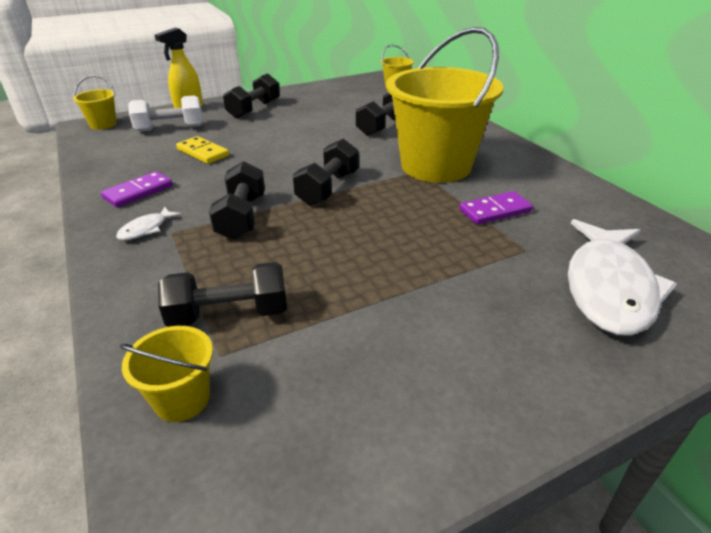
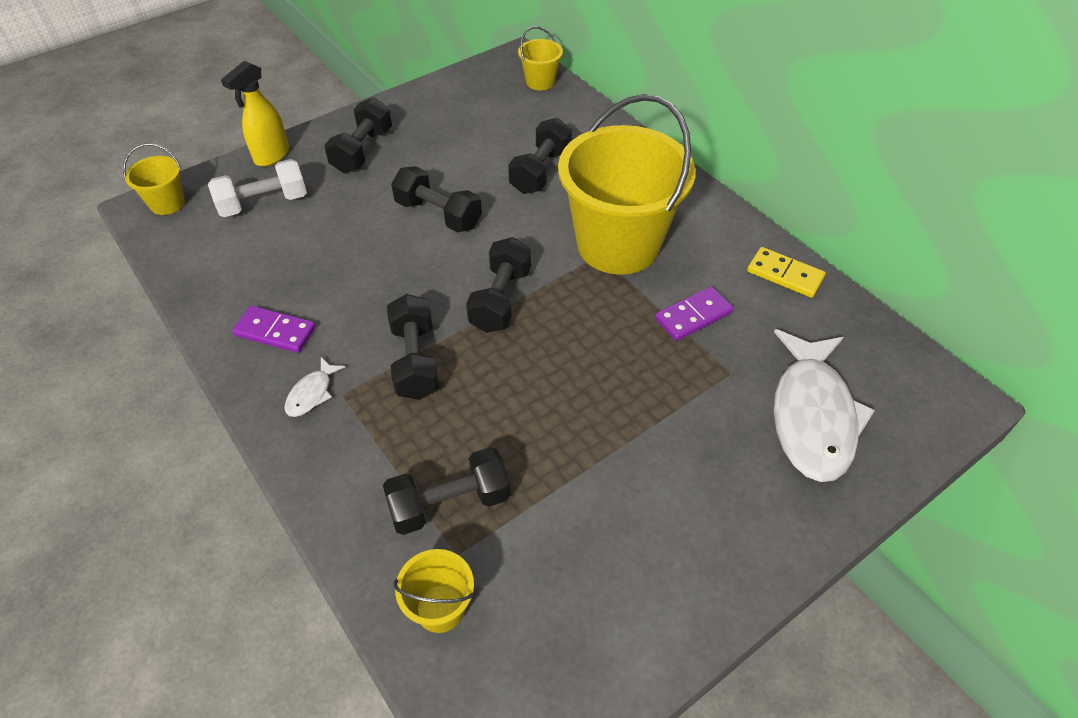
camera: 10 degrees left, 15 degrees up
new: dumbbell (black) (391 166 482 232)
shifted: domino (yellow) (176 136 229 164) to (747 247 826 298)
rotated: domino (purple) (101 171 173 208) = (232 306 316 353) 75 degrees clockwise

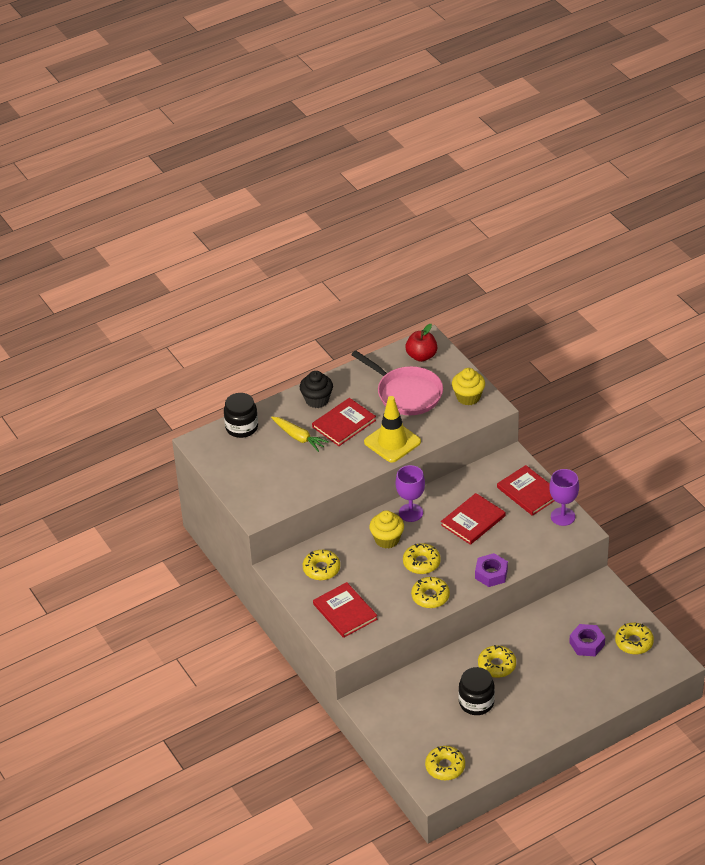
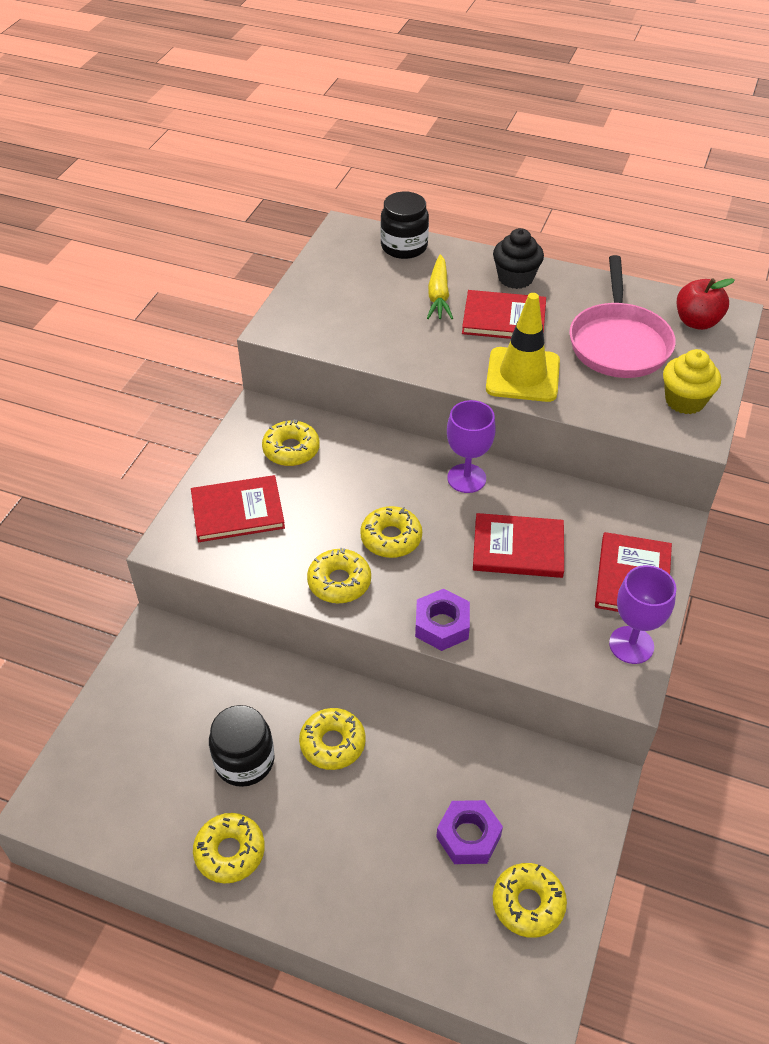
camera: 50 degrees right, 5 degrees up
gone: cupcake (yellow) (369 510 404 548)
shifted: donut (yellow) (425 746 465 780) to (193 813 265 883)
rotated: book (red) (313 582 378 638) = (191 475 285 542) 60 degrees clockwise

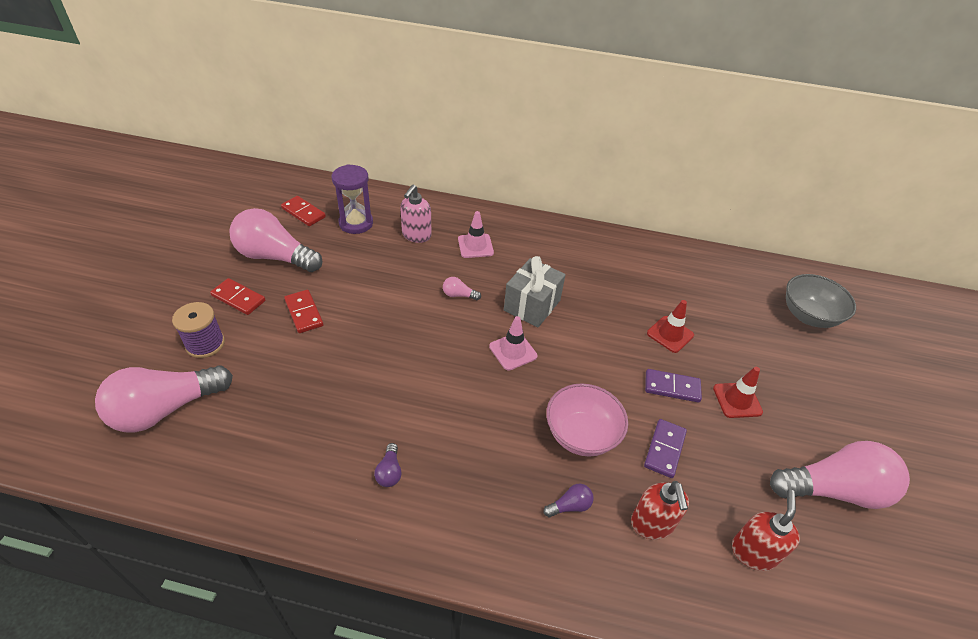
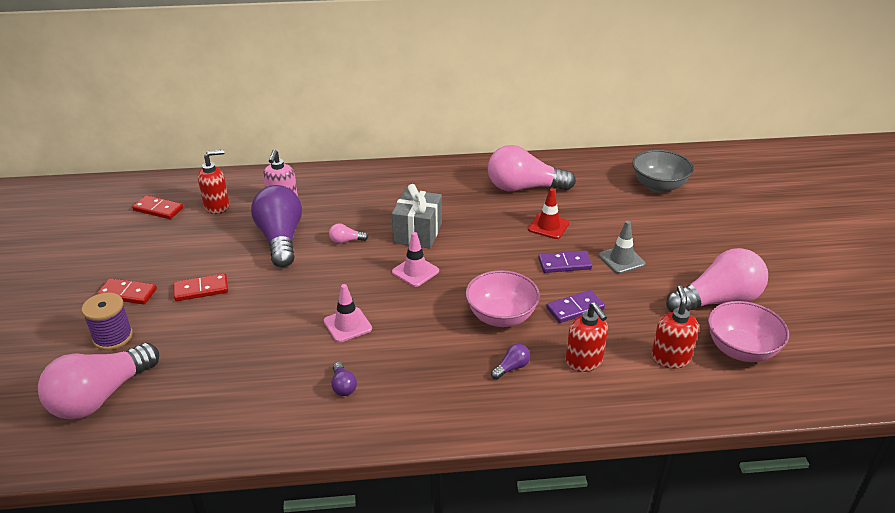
camera: 15 degrees left, 10 degrees down
new: light bulb (purple) (251 185 302 267); bowl (pink) (708 301 789 362)
shifted: light bulb (pink) (229 208 322 272) to (488 145 576 191); traffic cone (pink) (458 211 494 258) to (324 284 372 342)
swapped: hourglass (purple) (331 164 373 234) to soap dispenser (red) (198 150 229 214)
repainted: traffic cone (red) (713 367 763 418) to traffic cone (grey) (599 221 645 274)
rotated: domino (red) (284 290 324 333) = (174 273 228 301) 60 degrees counterclockwise; domino (purple) (644 419 687 478) = (546 290 605 323) 60 degrees clockwise

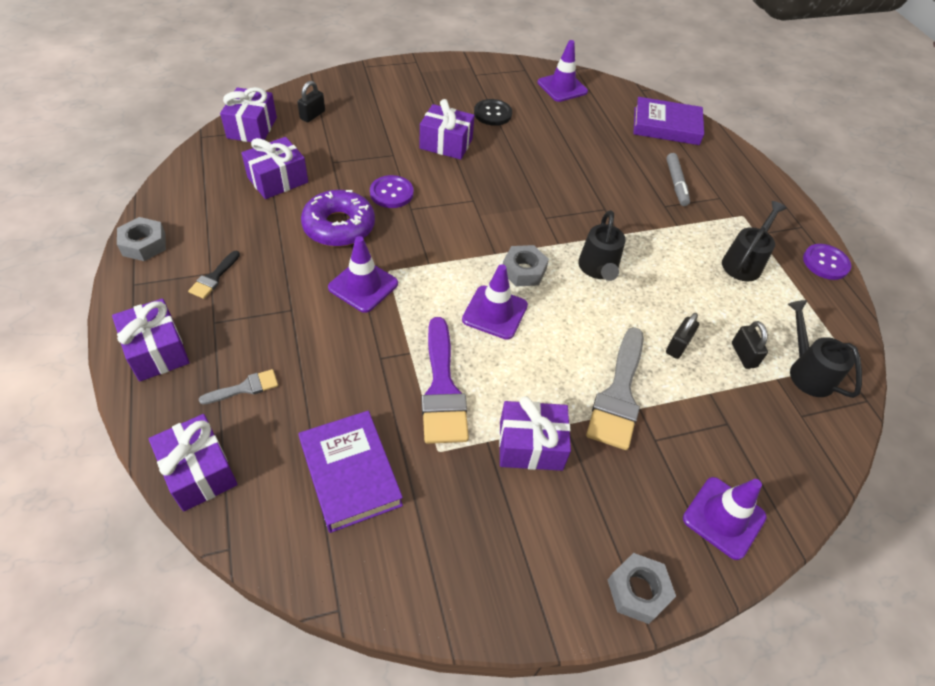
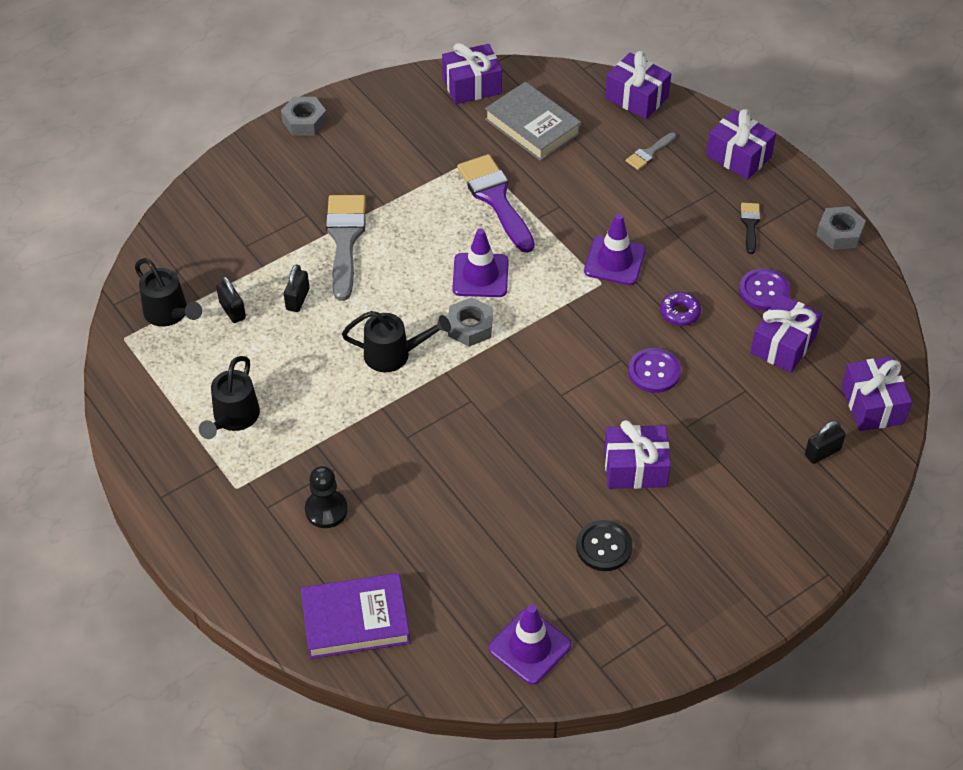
camera: 165 degrees right, 0 degrees up
gone: traffic cone (purple) (683 477 767 560)
shifted: button (purple) (803 244 851 280) to (739 269 790 311); gift (purple) (499 396 571 471) to (442 43 502 104)
swapped: marker (grey) (666 153 690 206) to pawn (black) (305 466 348 528)
repainted: book (purple) (298 411 403 533) to book (grey) (485 82 581 161)
rotated: padlock (black) (297 81 325 122) = (805 421 846 464) 45 degrees clockwise; watering can (black) (578 210 626 281) = (342 311 451 372) 105 degrees clockwise
scaled: donut (purple) (301 190 375 247) = (660 292 701 326) x0.51

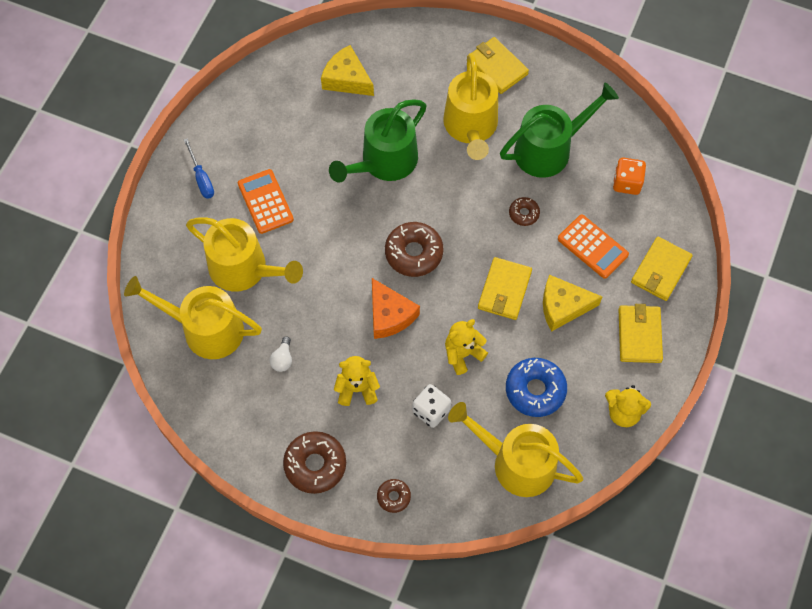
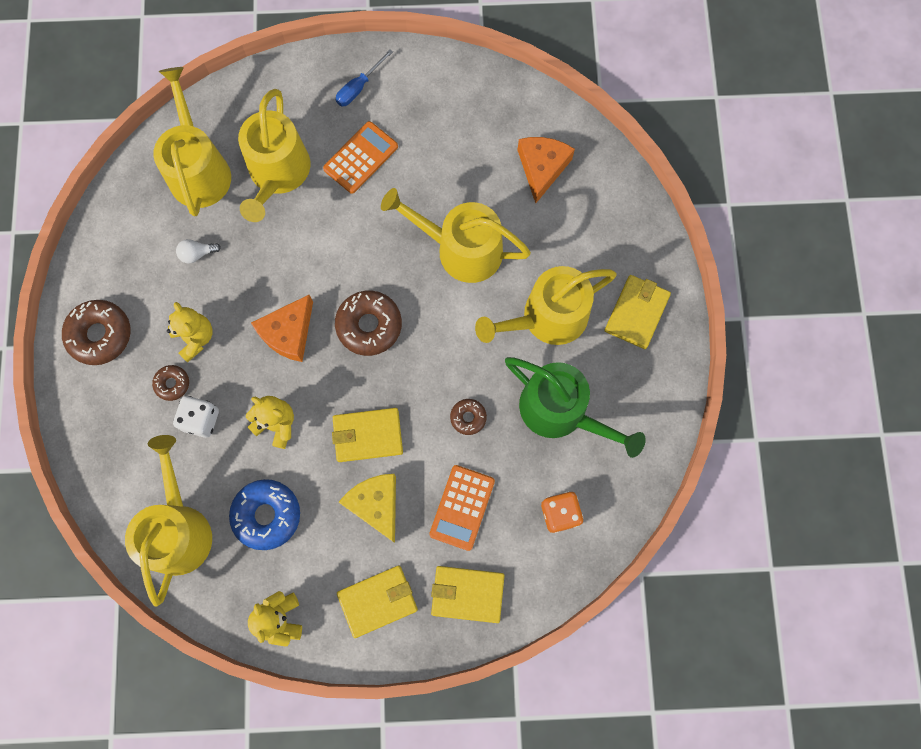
camera: 65 degrees right, 10 degrees up
shifted: donut (brown) (377 479 411 513) to (152 365 189 401)
repainted: cheese (yellow) (321 45 374 96) to cheese (orange) (517 137 575 203); watering can (green) (329 99 427 183) to watering can (yellow) (381 188 531 283)

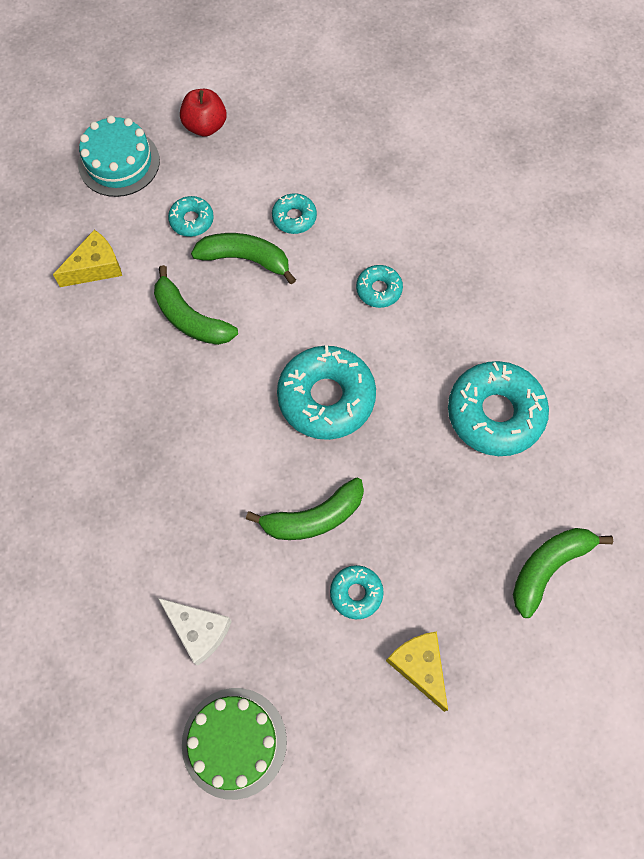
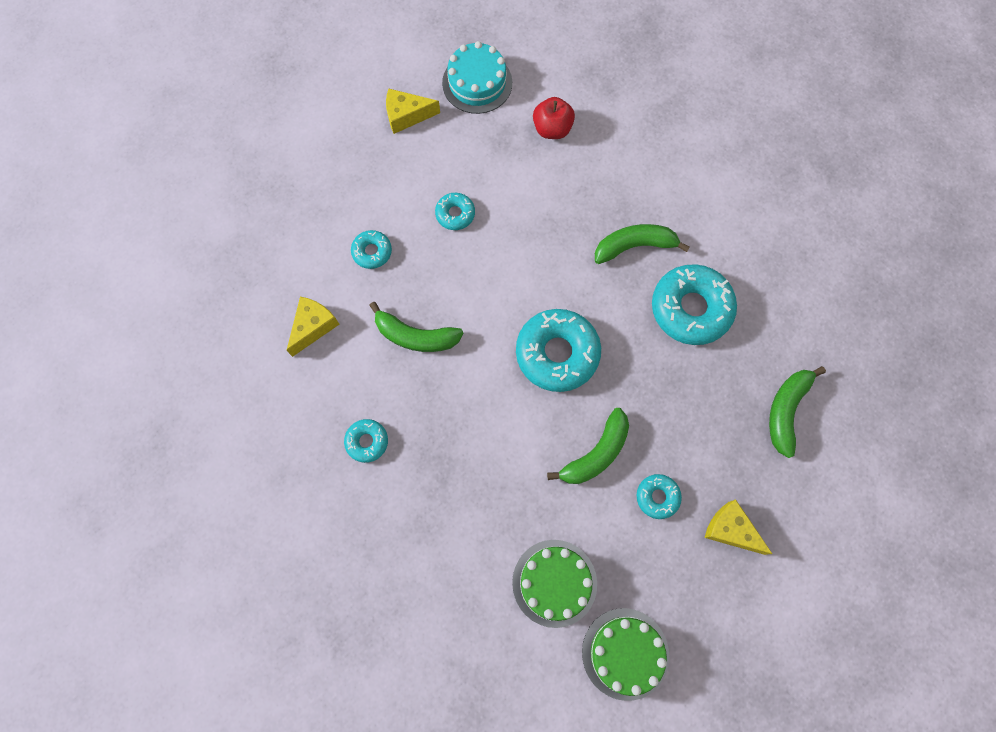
camera: 25 degrees left, 5 degrees up
new: cheese (yellow) (386 88 440 134)
shifted: apple (red) (180 89 227 137) to (533 97 575 139); cake (turquoise) (78 115 160 197) to (442 41 512 114); banana (green) (191 233 296 284) to (595 224 690 264); donut (turquoise) (356 265 403 308) to (344 419 388 463)
swapped: cheese (white) (158 598 232 666) to cake (green) (512 540 597 628)

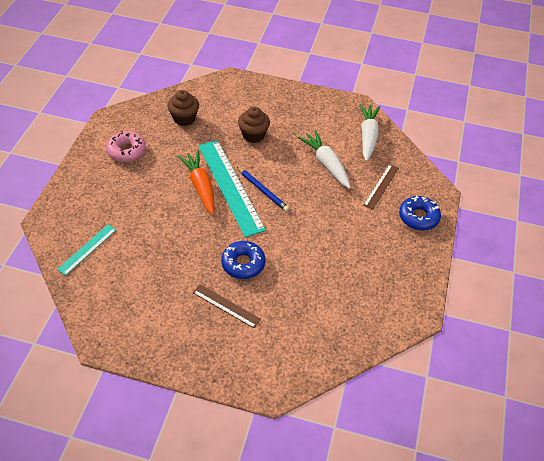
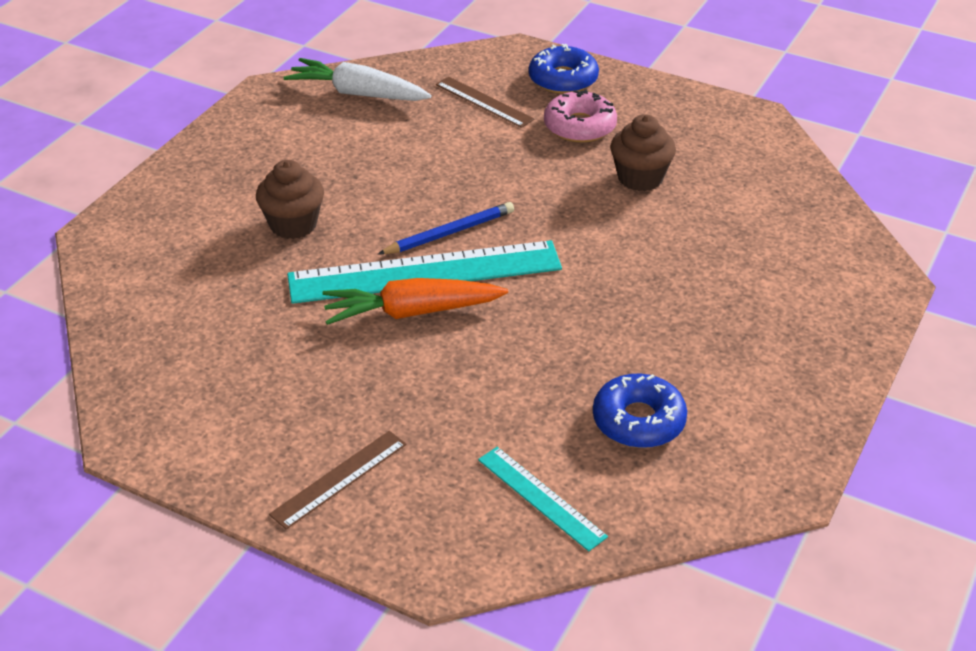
camera: 75 degrees left, 10 degrees down
gone: carrot (white) (298 130 351 189)
shifted: cupcake (brown) (167 90 199 126) to (610 114 676 191); donut (pink) (106 131 146 162) to (544 89 617 143); donut (blue) (221 241 265 279) to (593 374 687 448); ruler (brown) (193 284 261 328) to (269 431 406 529)

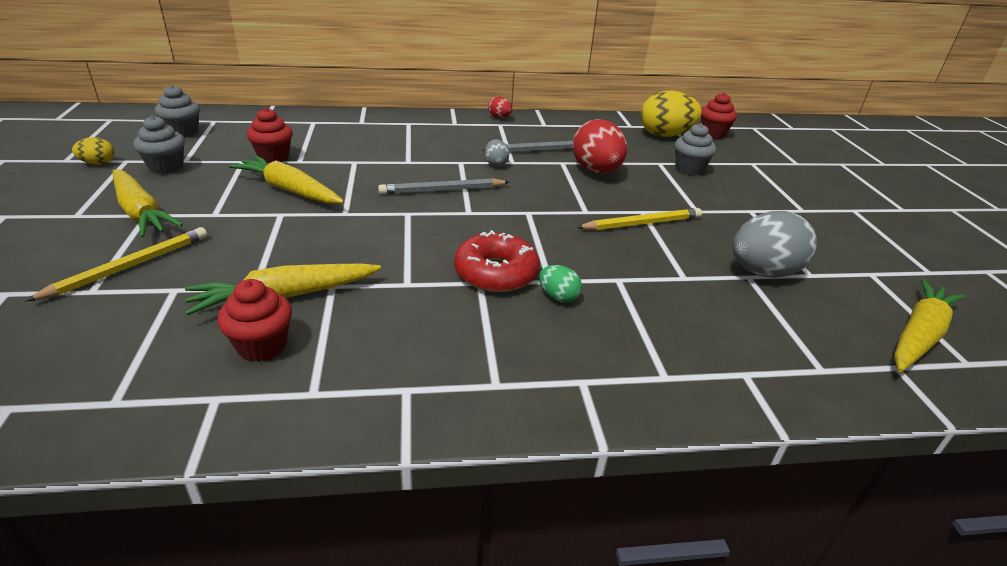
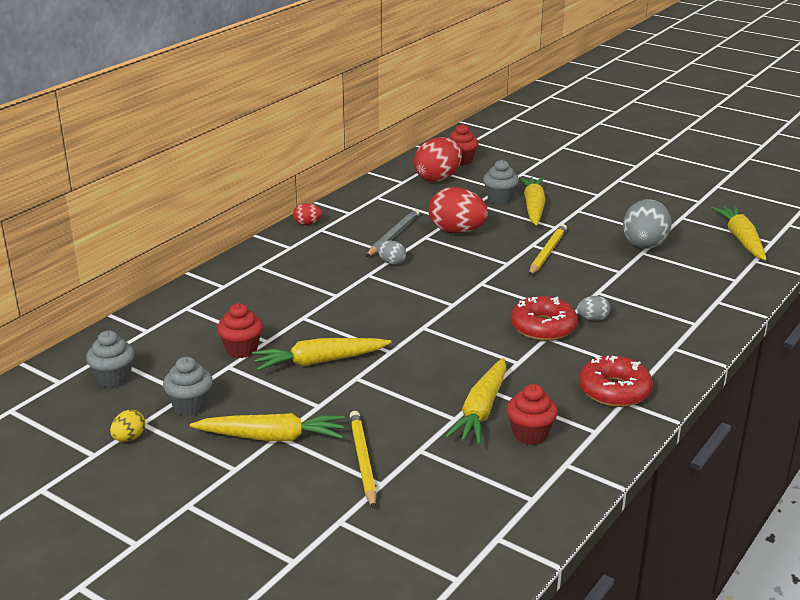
camera: 45 degrees left, 5 degrees down
gone: pencil (grey) (378 178 509 195)
new: carrot (yellow) (519 177 546 226); donut (red) (579 356 653 407)
repainted: egg (yellow) (641 91 702 137) to egg (red) (414 137 462 182); egg (green) (539 265 582 302) to egg (grey) (577 296 611 321)

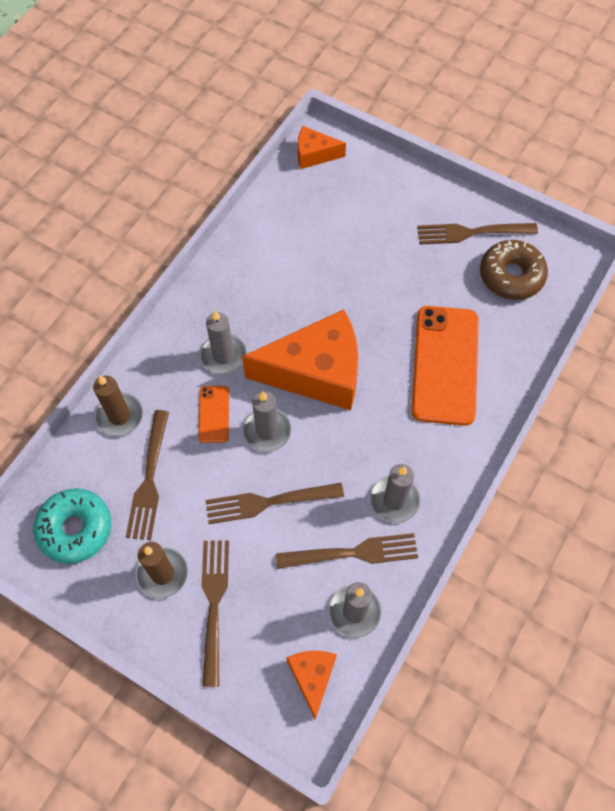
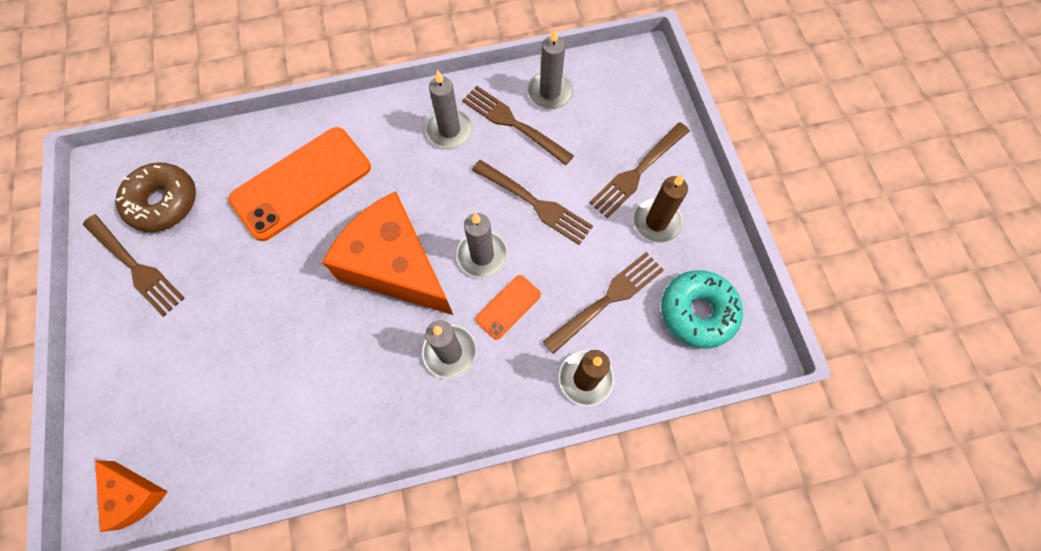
camera: 135 degrees left, 5 degrees up
gone: cheese (orange) (287 651 337 719)

